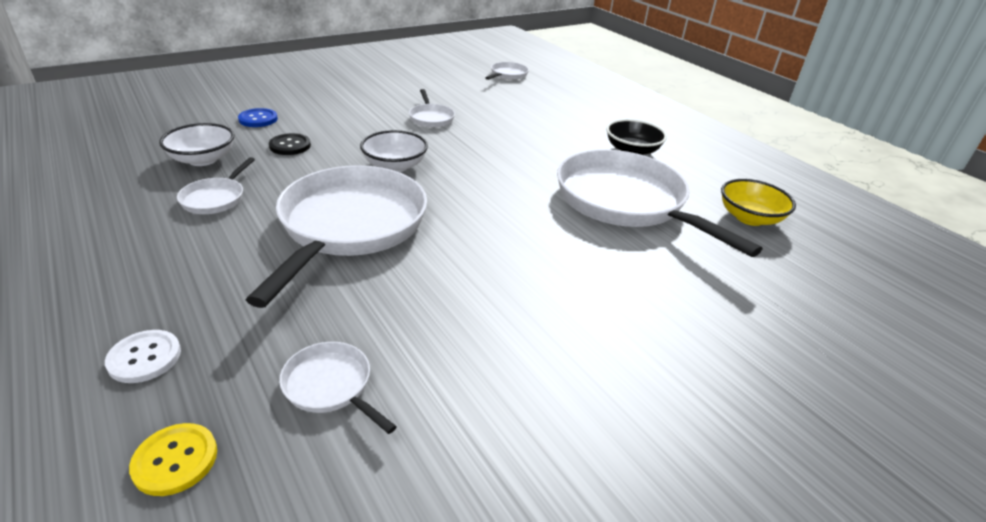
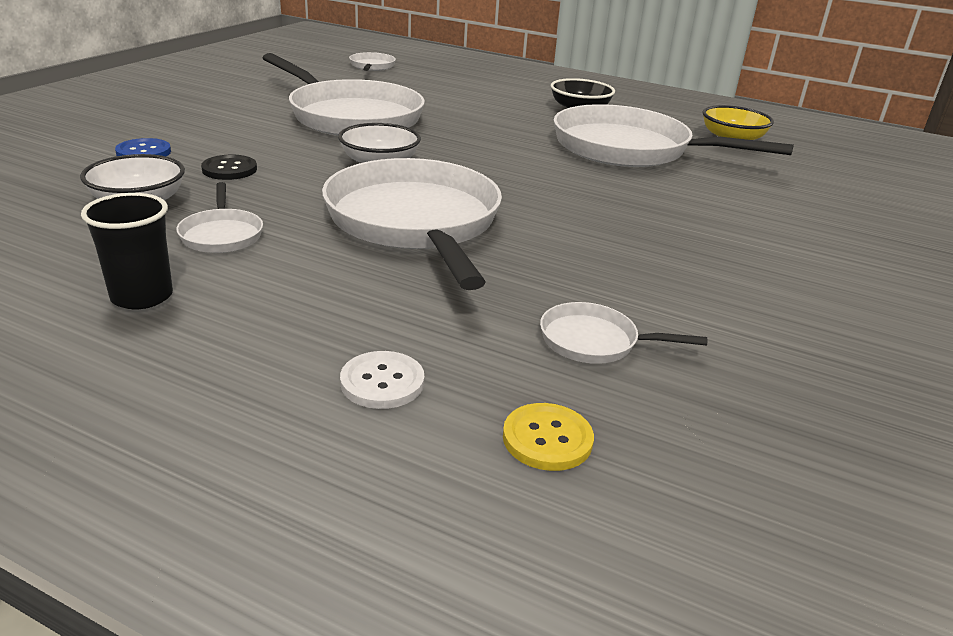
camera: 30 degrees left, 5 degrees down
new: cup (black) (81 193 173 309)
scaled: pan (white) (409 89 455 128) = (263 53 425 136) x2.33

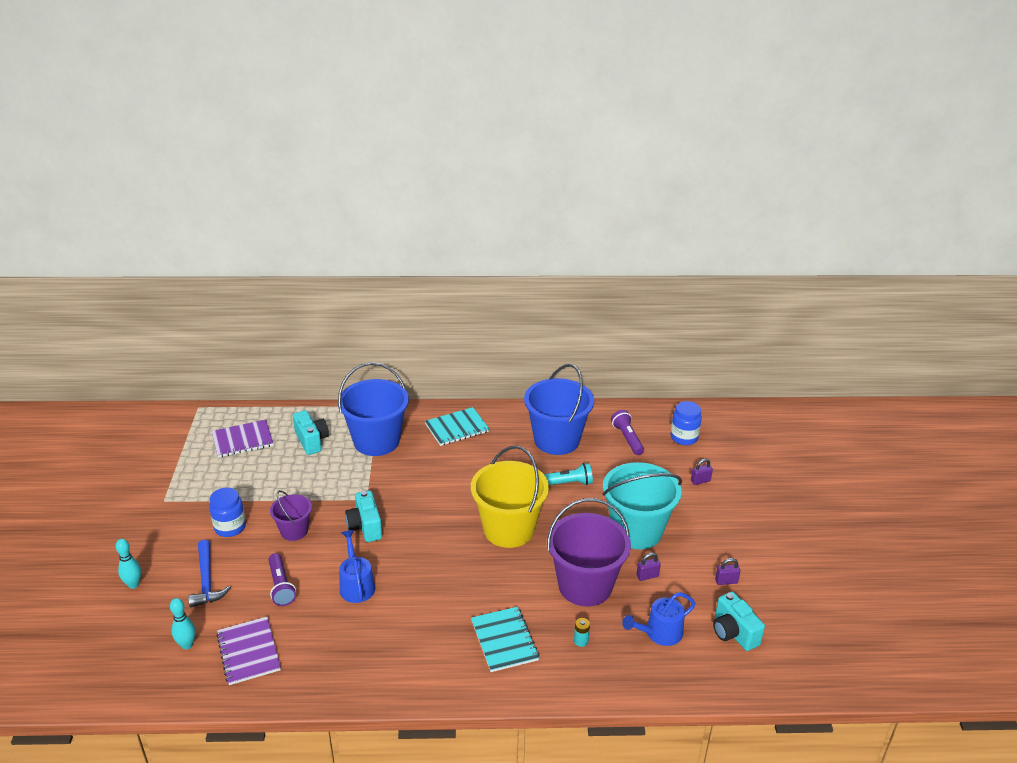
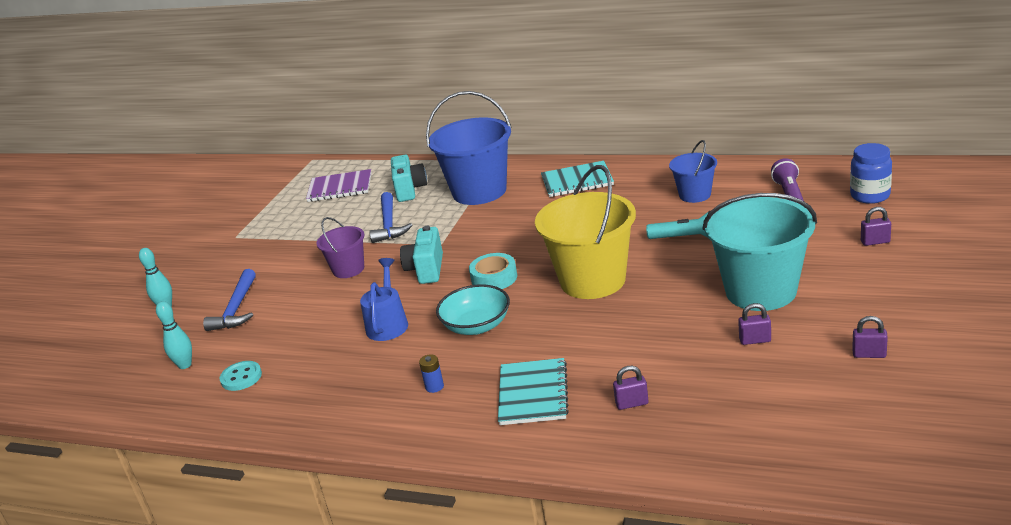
camera: 25 degrees right, 5 degrees down
gone: jar (blue) (209 487 246 537); bucket (purple) (547 498 631 606); flashlight (purple) (268 553 296 606); watering can (blue) (622 592 696 646); camera (turquoise) (713 592 765 651)
new: hammer (blue) (369 192 412 243); tape (turquoise) (469 253 517 289); bowl (turquoise) (436 284 510 335); battery (blue) (419 354 444 393)
swapped: notebook (purple) (216 617 281 685) to button (turquoise) (220 361 262 391); battery (turquoise) (574 618 590 647) to padlock (purple) (613 366 648 410)
scaled: bucket (blue) (524 364 594 455) = (669 140 717 203) x0.53

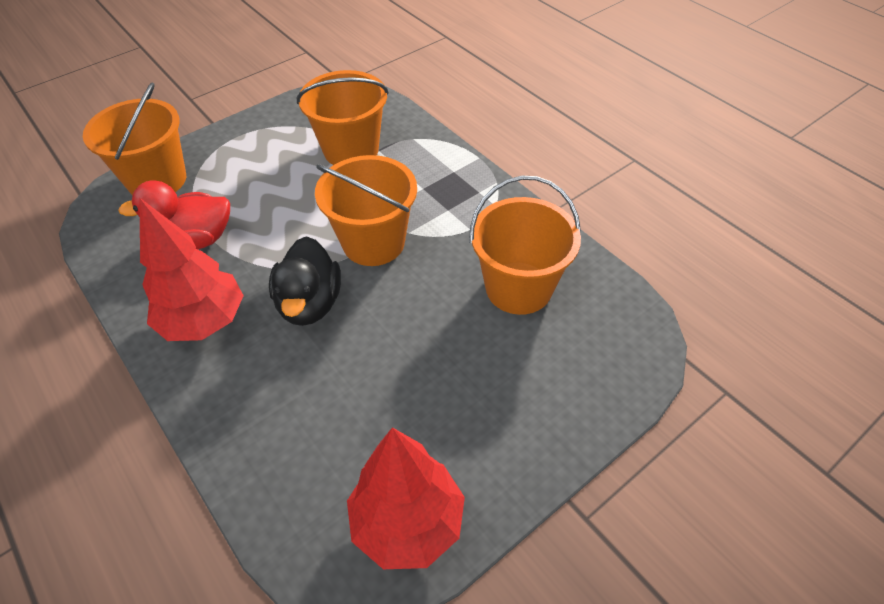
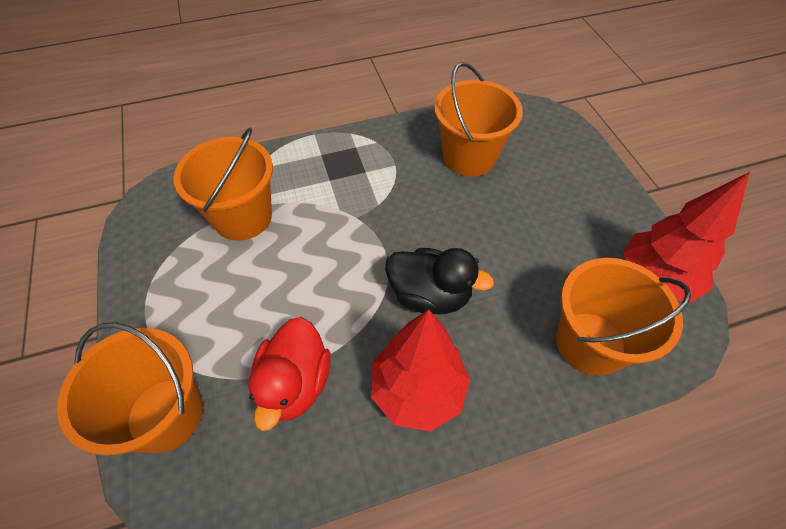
camera: 70 degrees left, 5 degrees up
shifted: bucket (orange) (315 155 417 266) to (556 258 691 376)

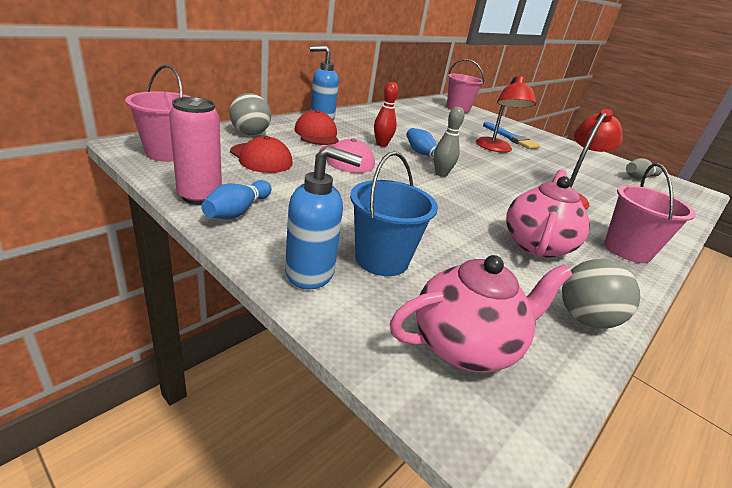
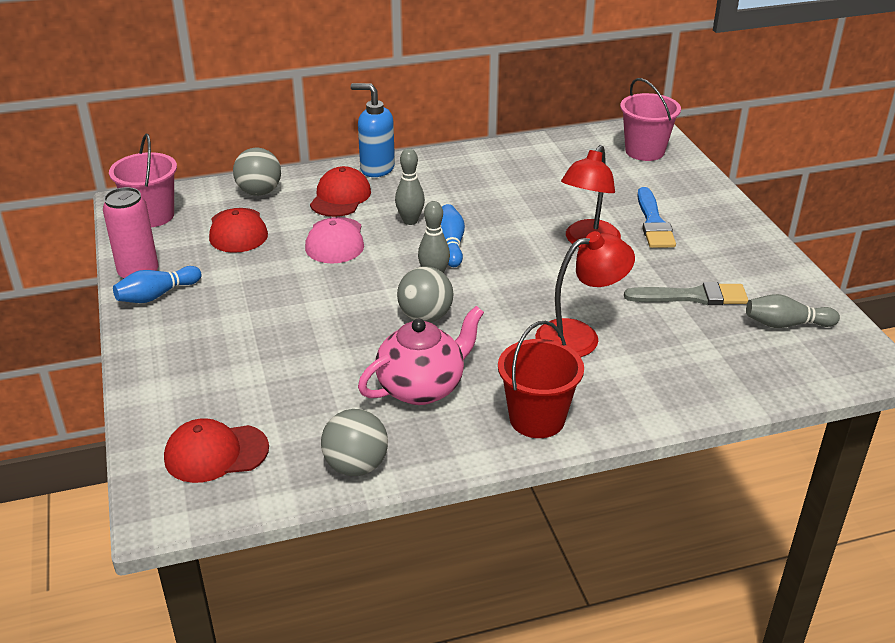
camera: 35 degrees right, 5 degrees up
gone: soap dispenser (blue) (285 146 362 290); bucket (blue) (350 151 438 276)
new: ball (grey) (397 267 453 322); brush (grey) (624 282 748 305)
swapped: teapot (pink) (390 255 572 373) to cap (red) (164 418 269 483)
repainted: bowling pin (red) (374 82 398 147) to bowling pin (grey) (395 148 425 225); bucket (pink) (604 163 696 263) to bucket (red) (498 321 584 438)

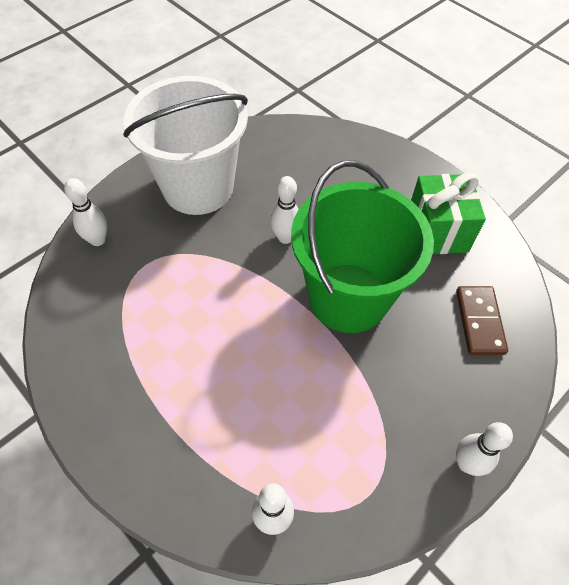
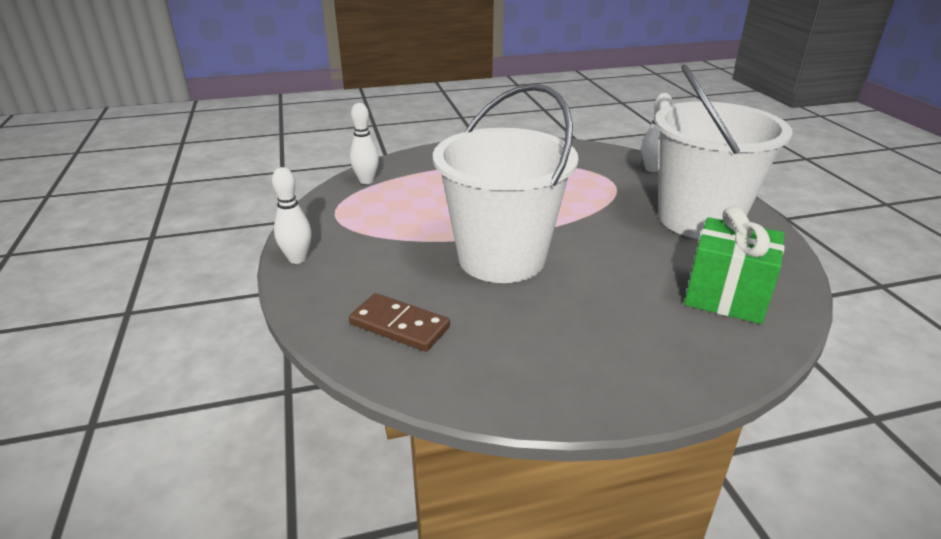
camera: 120 degrees right, 25 degrees down
gone: bowling pin (white) (270 176 298 244)
shifted: gift (green) (411 173 486 254) to (684 206 785 324)
repainted: bucket (green) (291 160 434 333) to bucket (white) (433 84 579 283)

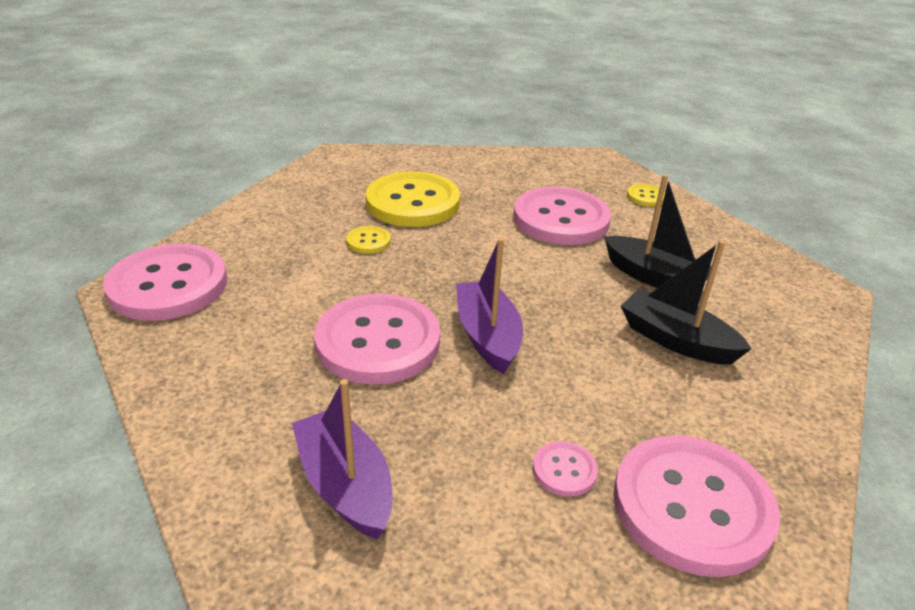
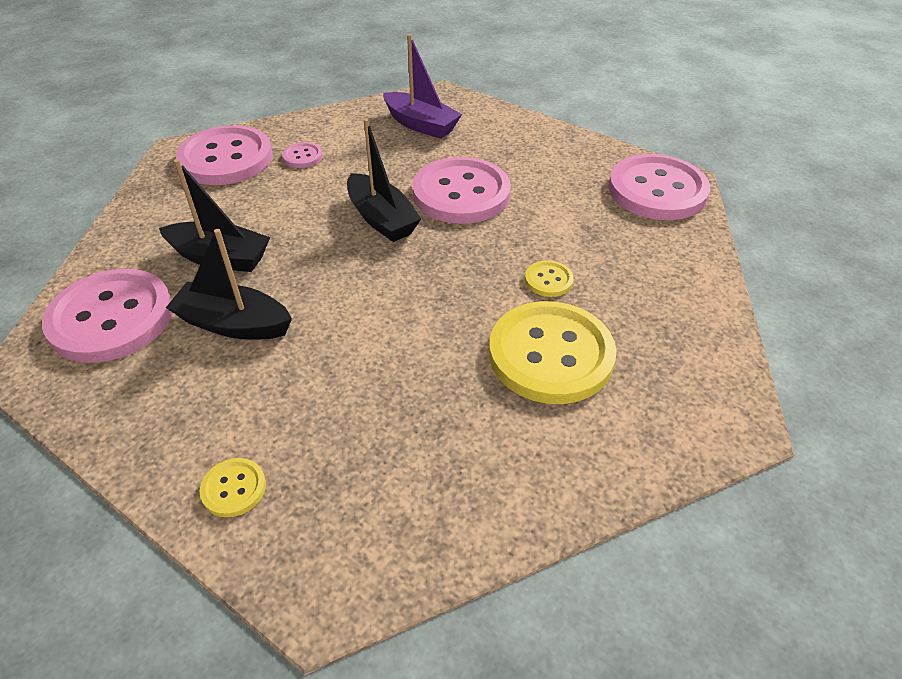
camera: 160 degrees right, 10 degrees up
shifted: button (pink) (513 187 611 245) to (42 269 172 363)
repainted: boat (purple) (456 238 523 374) to boat (black) (347 118 421 242)

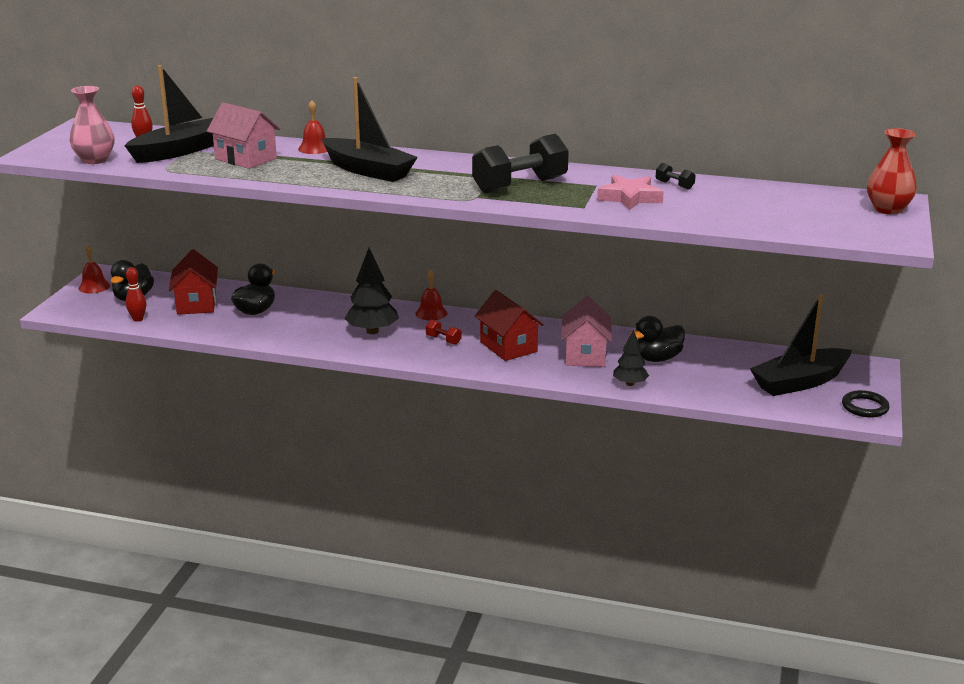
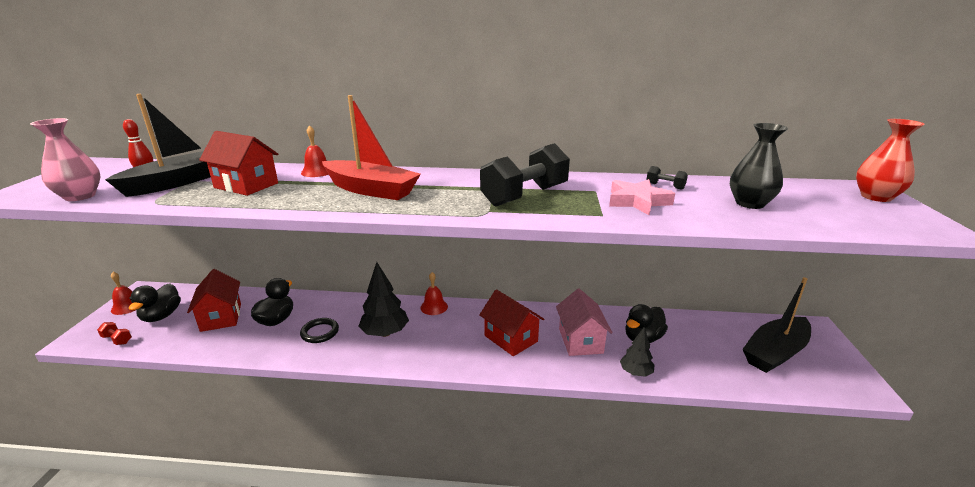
camera: 10 degrees left, 0 degrees up
gone: bowling pin (red) (126 267 146 322)
new: vase (black) (730 123 788 209)
shifted: dumbbell (red) (426 320 462 345) to (97 322 132 345); ring (black) (842 390 890 418) to (300 318 339 343)
repainted: boat (black) (322 77 418 182) to boat (red) (322 95 421 200); house (pink) (207 102 280 169) to house (red) (199 131 278 196)

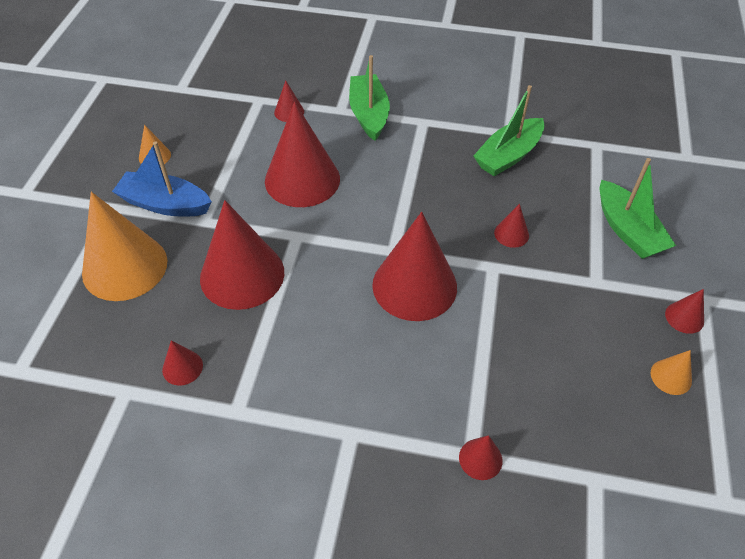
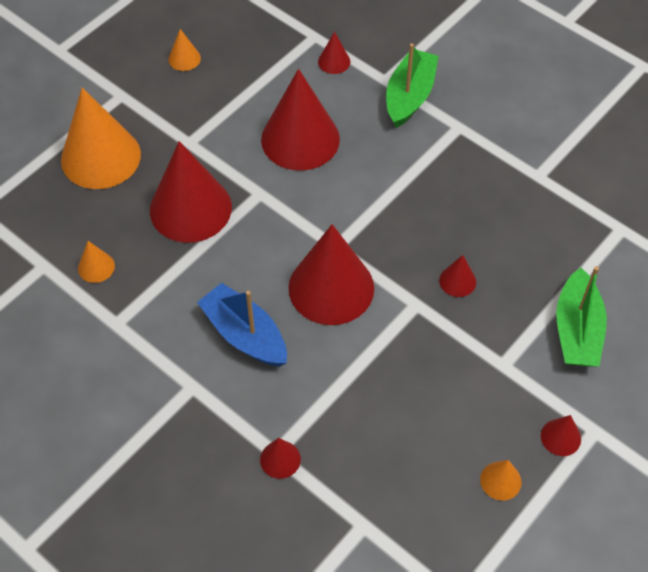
camera: 30 degrees right, 5 degrees up
gone: boat (green) (474 85 544 176)
shifted: boat (blue) (112 141 212 216) to (197 283 287 367)
repainted: cone (red) (162 340 203 386) to cone (orange) (78 241 115 283)

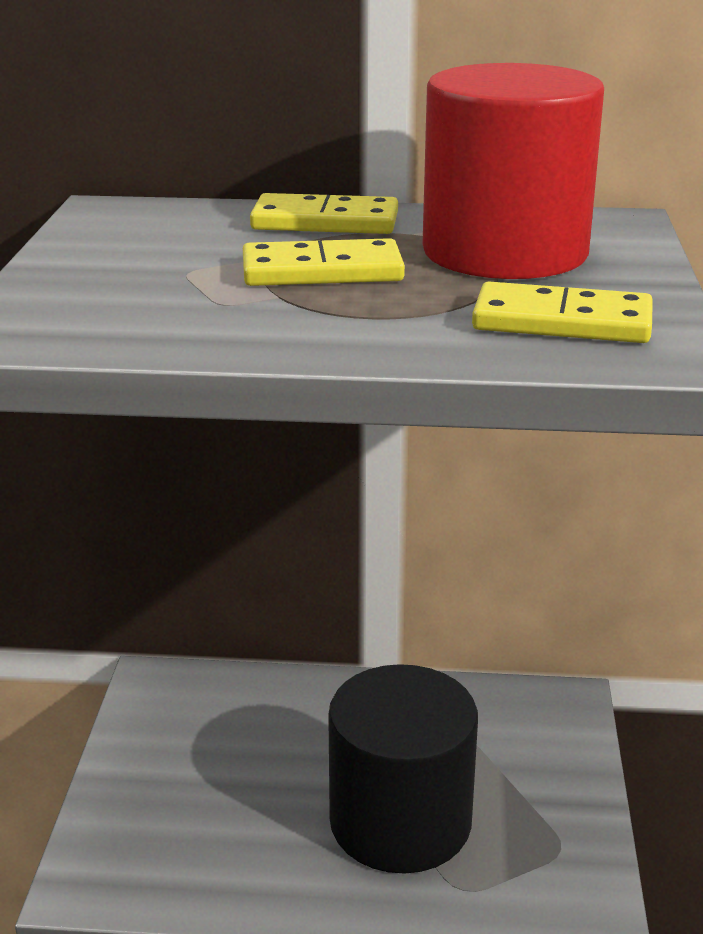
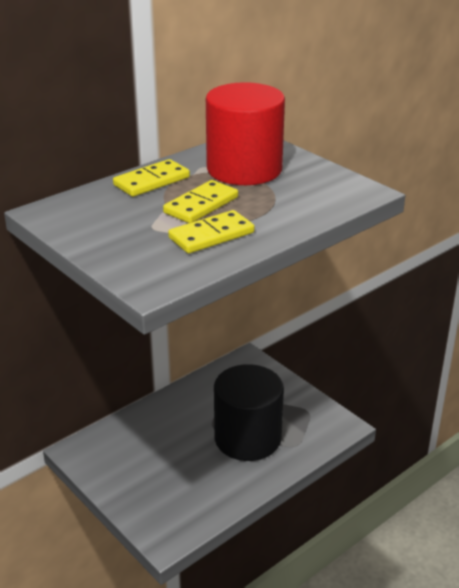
camera: 45 degrees left, 5 degrees up
shifted: domino (yellow) (472 282 653 343) to (168 210 255 254)

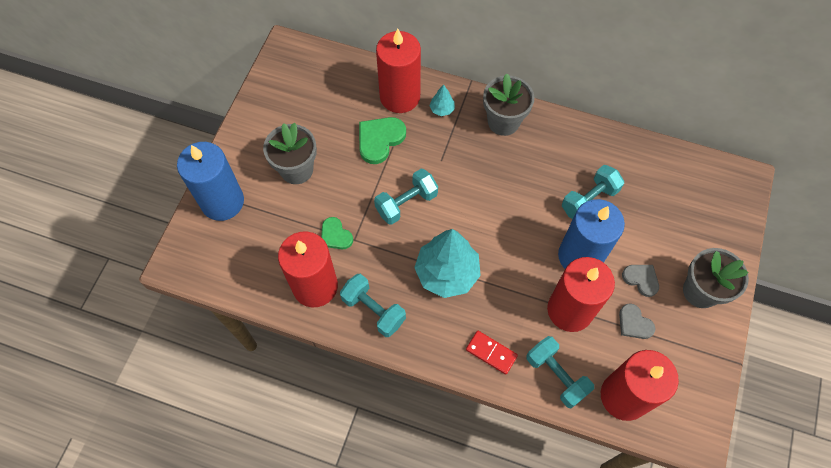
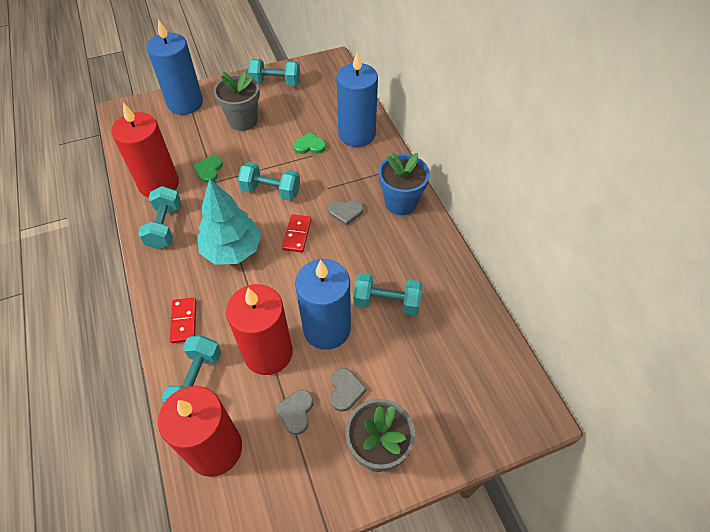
camera: 50 degrees right, 10 degrees down
gone: tree (turquoise) (429 85 455 116)
new: dumbbell (turquoise) (248 59 300 86); heart (grey) (328 200 363 226); domino (red) (282 214 312 253)
repainted: candle (red) (376 29 421 113) to candle (blue) (336 51 378 147); flower pot (grey) (483 73 535 136) to flower pot (blue) (378 152 430 215)
scaled: heart (green) (359 117 406 164) = (293 132 326 154) x0.63

